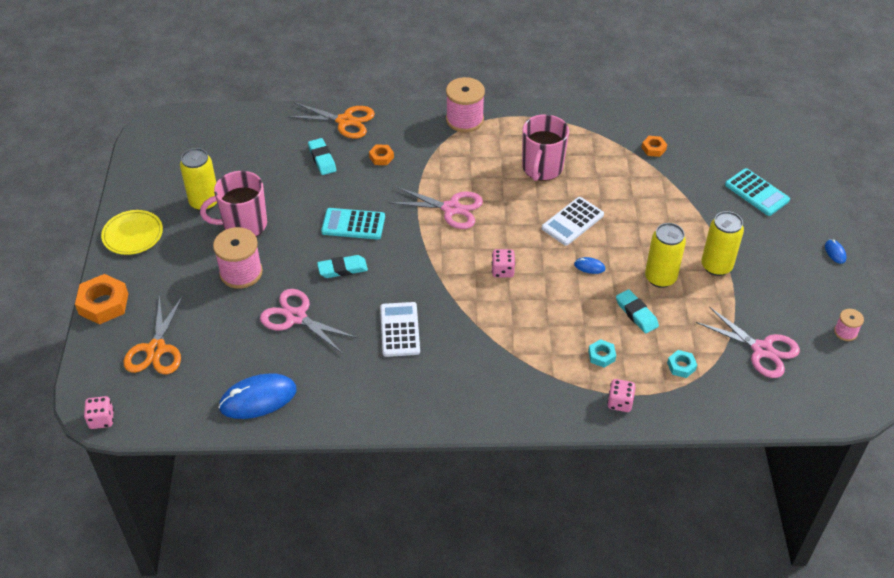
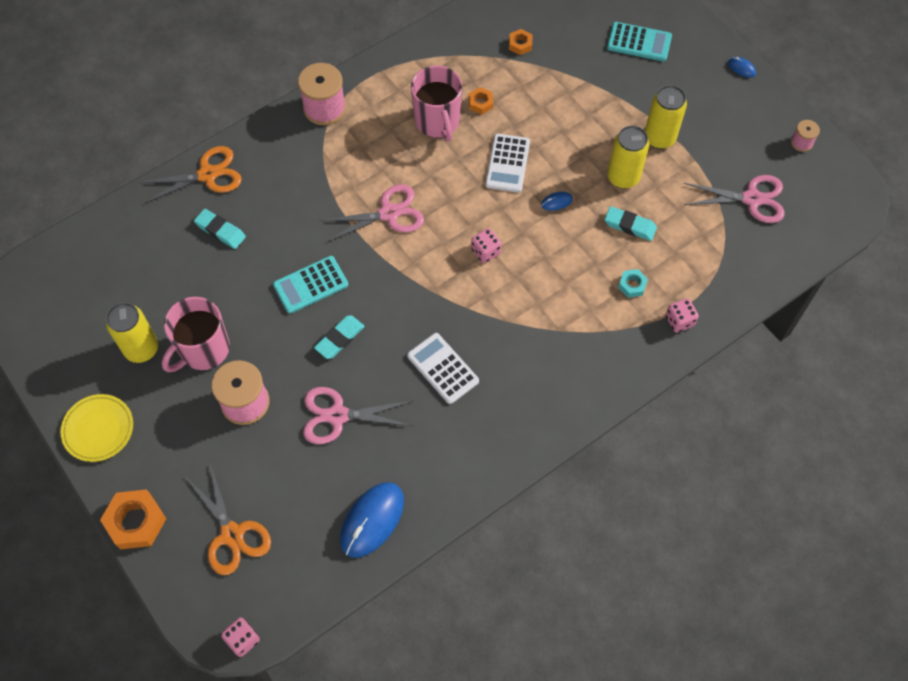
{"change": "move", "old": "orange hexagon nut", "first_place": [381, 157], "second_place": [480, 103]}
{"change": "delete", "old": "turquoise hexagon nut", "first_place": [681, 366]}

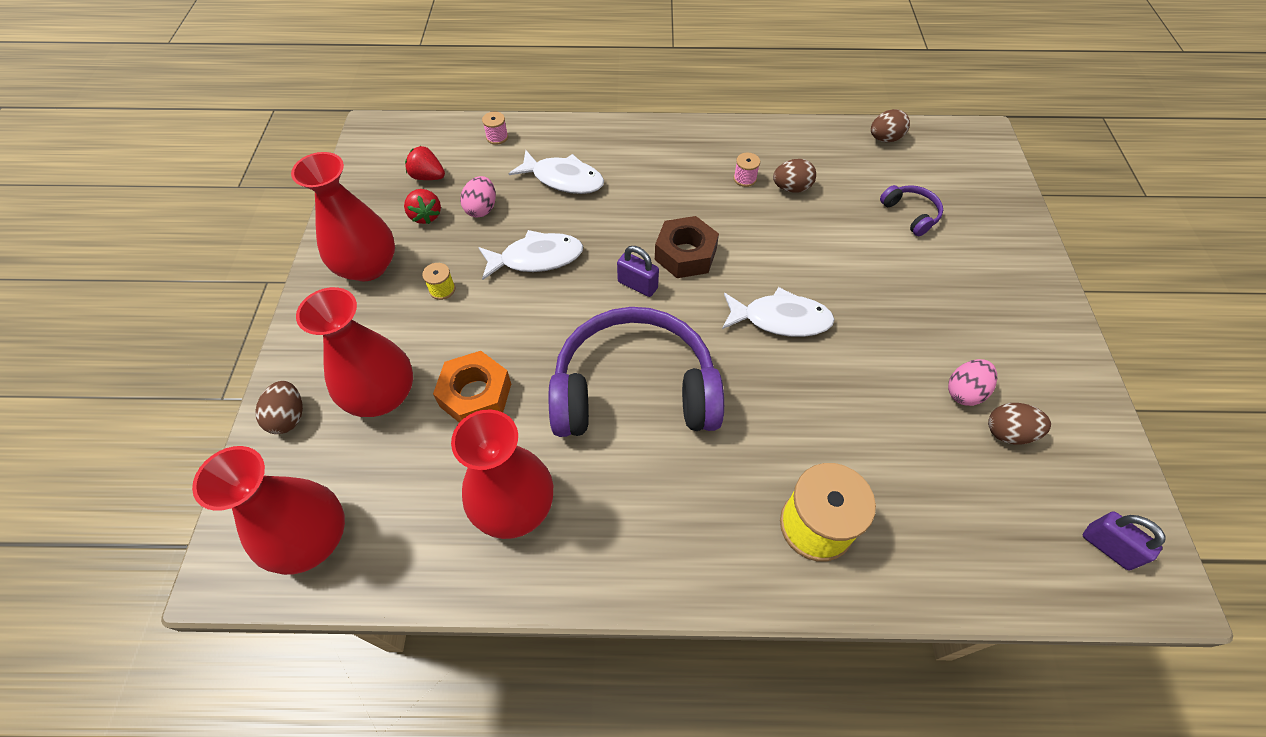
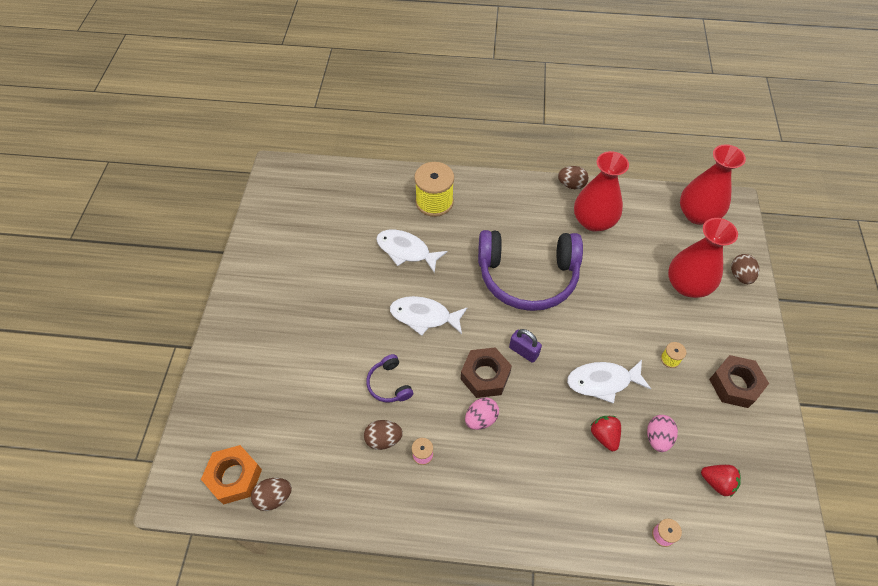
{"change": "move", "old": "snow-white fish figure", "first_place": [563, 179], "second_place": [406, 251]}
{"change": "replace", "old": "scarlet vase", "new": "brown hexagon nut", "first_place": [368, 266], "second_place": [735, 385]}
{"change": "move", "old": "violet headset", "first_place": [910, 214], "second_place": [389, 384]}
{"change": "move", "old": "scarlet strawberry", "first_place": [426, 216], "second_place": [604, 436]}
{"change": "move", "old": "orange hexagon nut", "first_place": [476, 395], "second_place": [234, 477]}
{"change": "move", "old": "rosy egg shape", "first_place": [964, 392], "second_place": [481, 419]}
{"change": "move", "old": "brown egg shape", "first_place": [1008, 433], "second_place": [571, 185]}
{"change": "delete", "old": "violet small lock", "first_place": [1108, 547]}

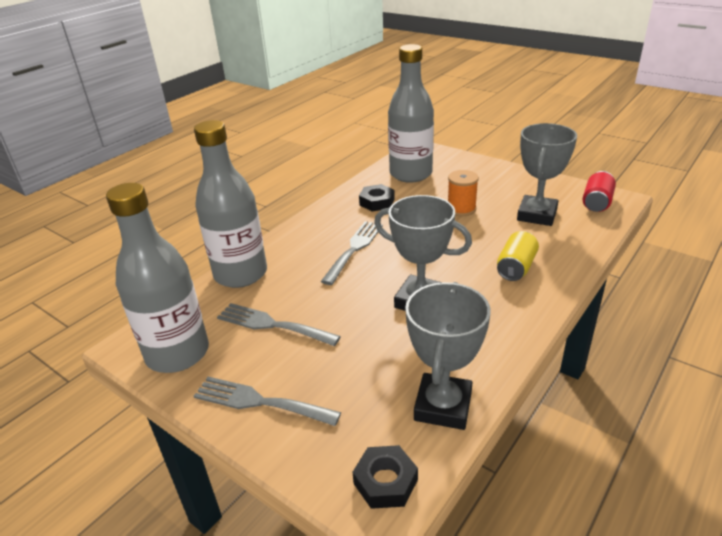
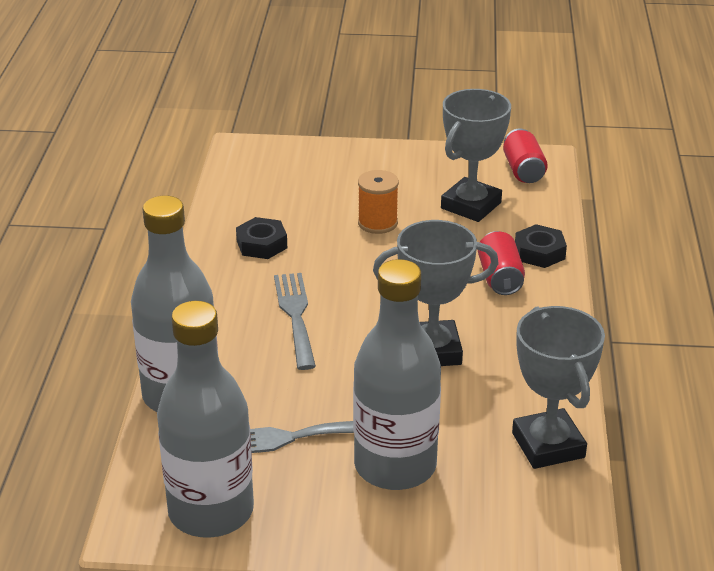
{"change": "move", "old": "grey bottle", "first_place": [411, 174], "second_place": [395, 466]}
{"change": "rotate", "old": "grey prize cup", "first_place": [537, 215], "second_place": [471, 205], "degrees": 45}
{"change": "recolor", "old": "golden can", "new": "scarlet can", "first_place": [516, 267], "second_place": [500, 278]}
{"change": "delete", "old": "grey table fork", "first_place": [259, 402]}
{"change": "move", "old": "ebony hexagon nut", "first_place": [385, 482], "second_place": [539, 252]}

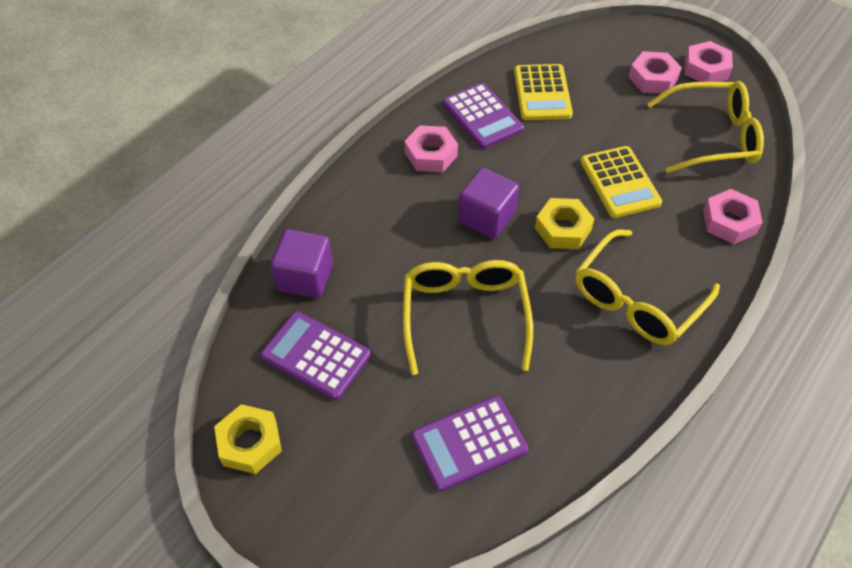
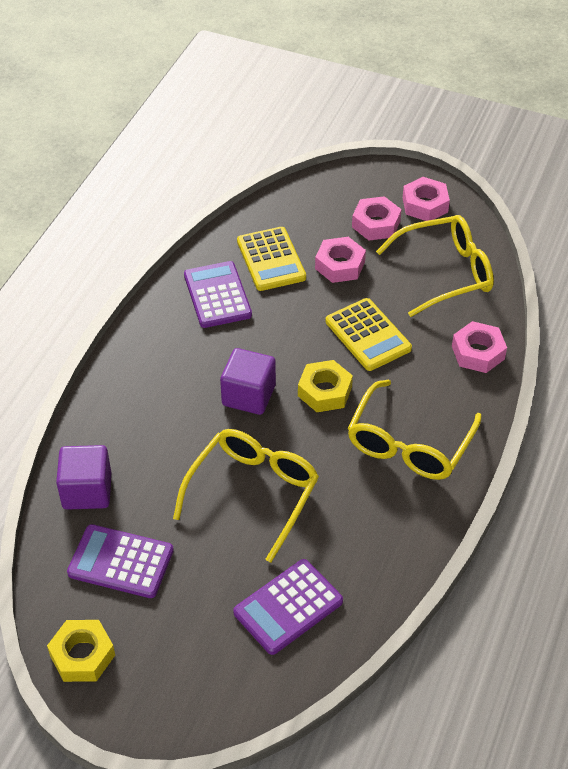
{"change": "rotate", "old": "violet adding machine", "first_place": [482, 116], "second_place": [217, 295], "degrees": -150}
{"change": "move", "old": "rosy hexagon nut", "first_place": [431, 154], "second_place": [340, 265]}
{"change": "rotate", "old": "golden spectacles", "first_place": [465, 315], "second_place": [253, 493], "degrees": 45}

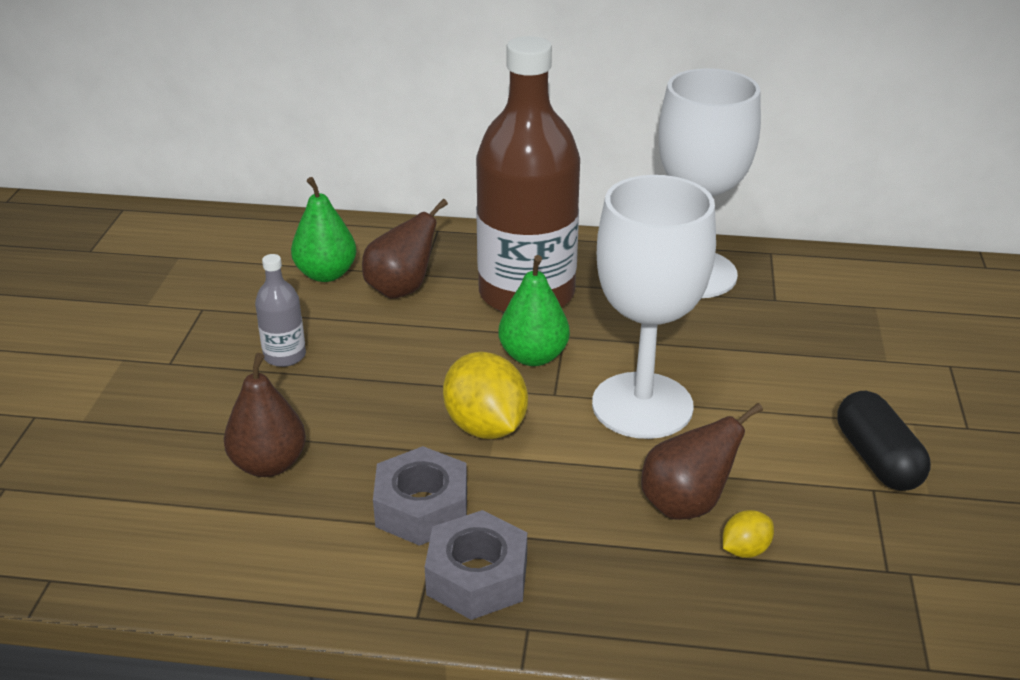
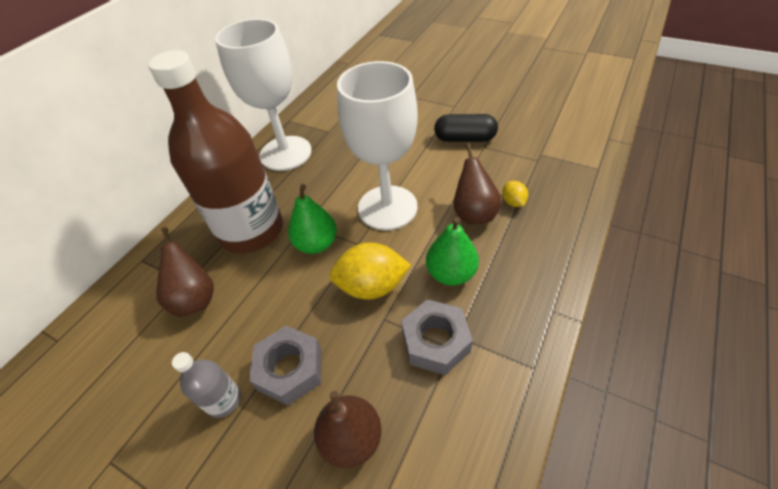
{"change": "move", "old": "emerald pear", "first_place": [326, 274], "second_place": [451, 273]}
{"change": "move", "old": "grey hexagon nut", "first_place": [477, 577], "second_place": [290, 369]}

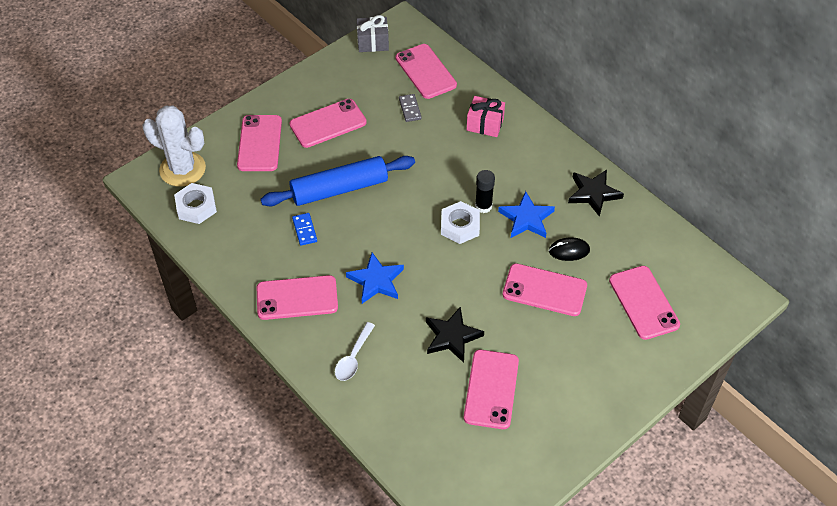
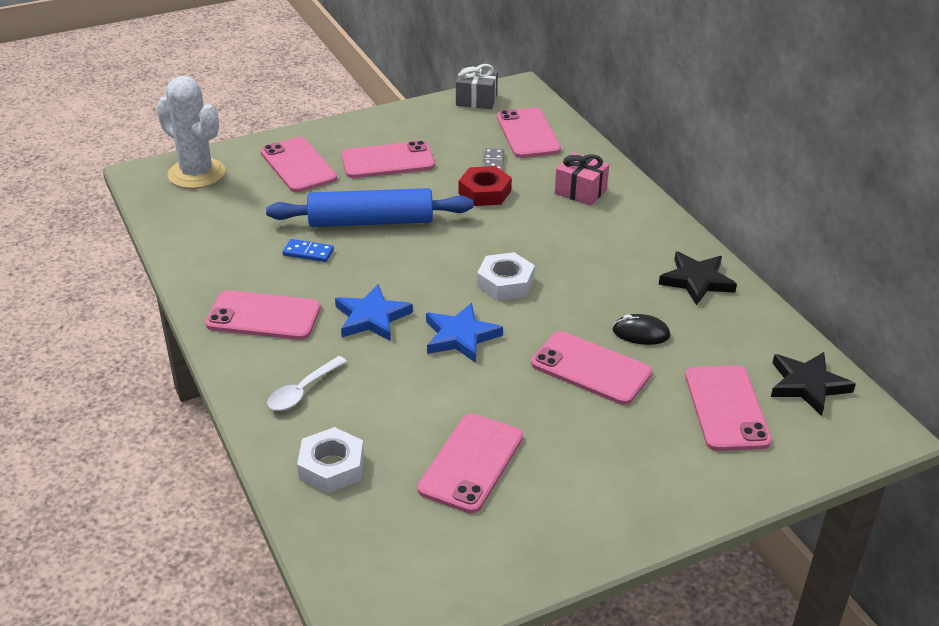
{"change": "rotate", "old": "rosy smartphone", "first_place": [259, 143], "second_place": [298, 165], "degrees": -45}
{"change": "delete", "old": "ebony glue", "first_place": [483, 206]}
{"change": "move", "old": "snow-white hexagon nut", "first_place": [196, 207], "second_place": [331, 467]}
{"change": "move", "old": "blue star", "first_place": [526, 218], "second_place": [460, 336]}
{"change": "rotate", "old": "blue domino piece", "first_place": [304, 230], "second_place": [308, 253], "degrees": -75}
{"change": "move", "old": "ebony star", "first_place": [452, 337], "second_place": [807, 385]}
{"change": "insert", "new": "scarlet hexagon nut", "second_place": [485, 192]}

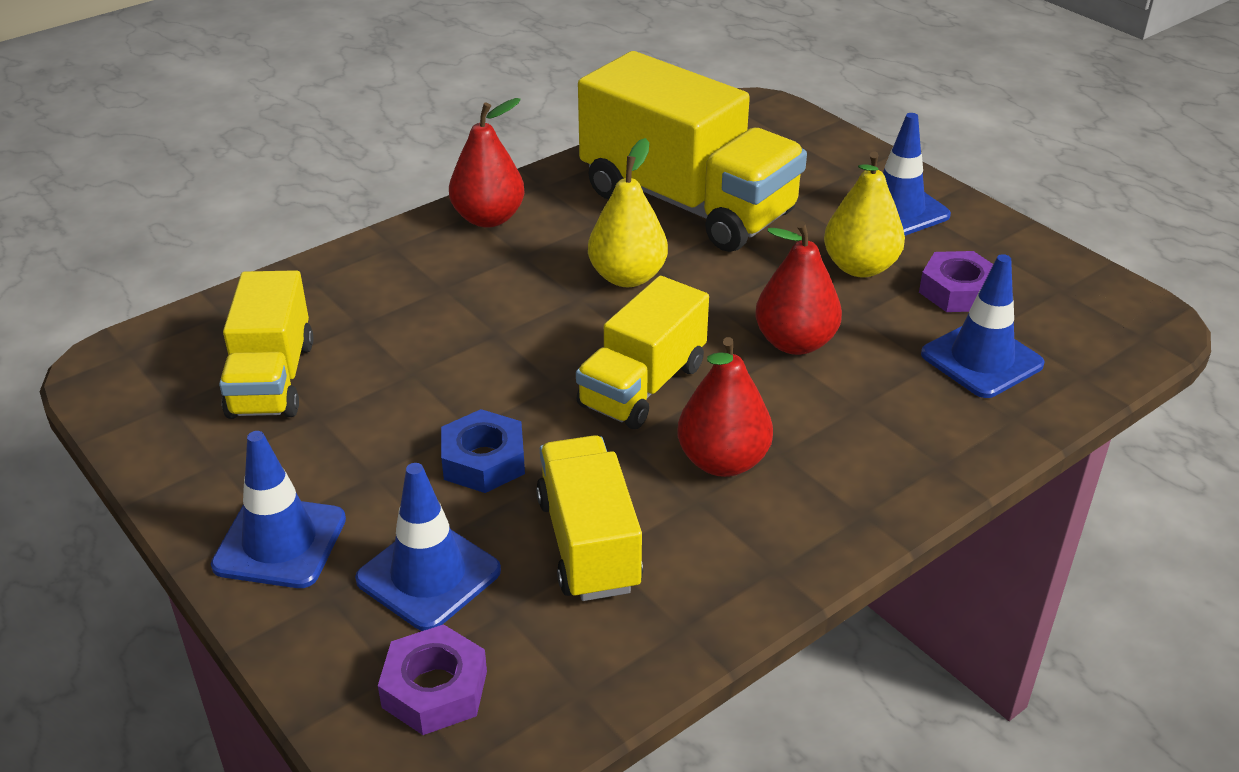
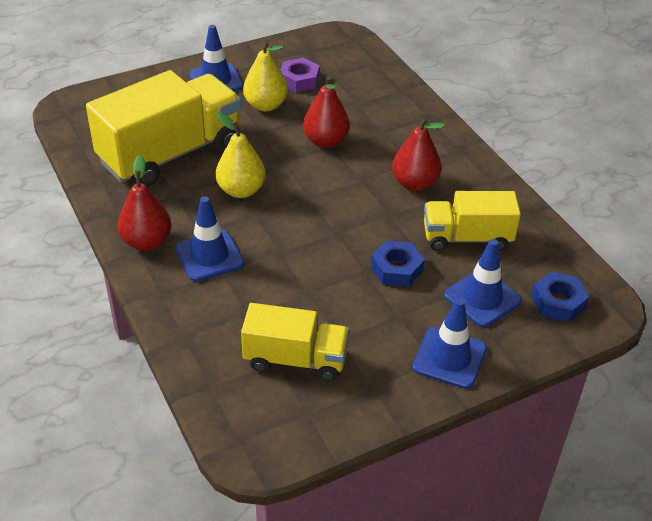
{"change": "move", "old": "blue safety cone", "first_place": [981, 359], "second_place": [209, 256]}
{"change": "delete", "old": "golden truck", "first_place": [642, 386]}
{"change": "recolor", "old": "violet hexagon nut", "new": "blue hexagon nut", "first_place": [434, 689], "second_place": [558, 302]}

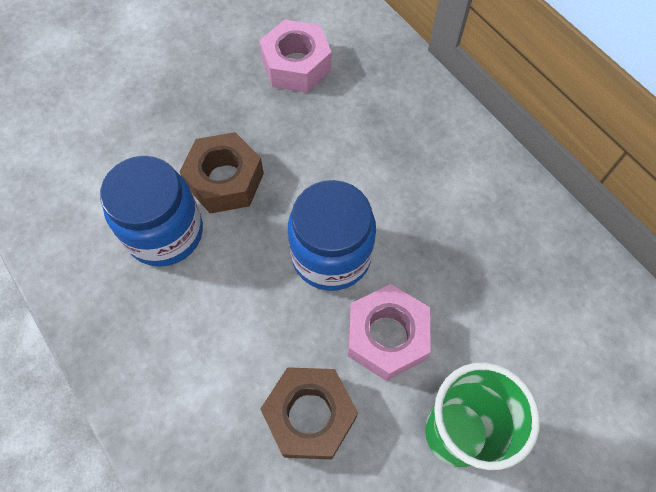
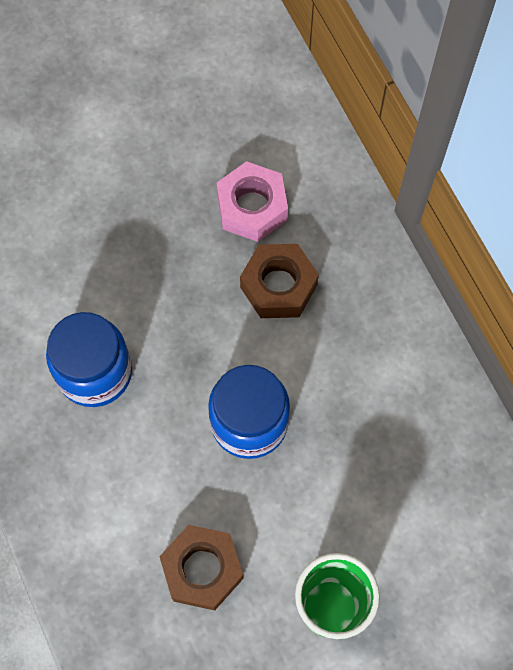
{"change": "move", "old": "brown hexagon nut", "first_place": [225, 180], "second_place": [278, 286]}
{"change": "delete", "old": "rosy hexagon nut", "first_place": [386, 336]}

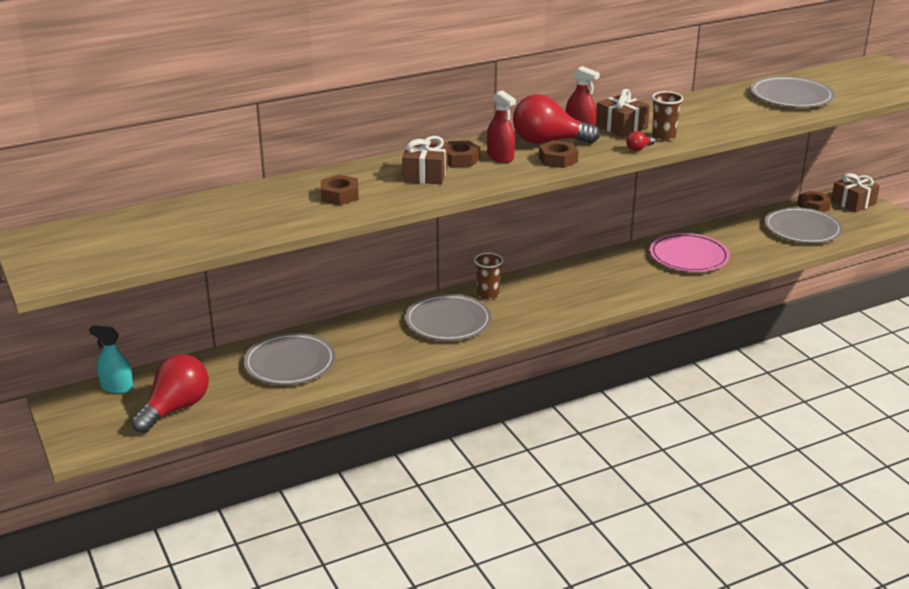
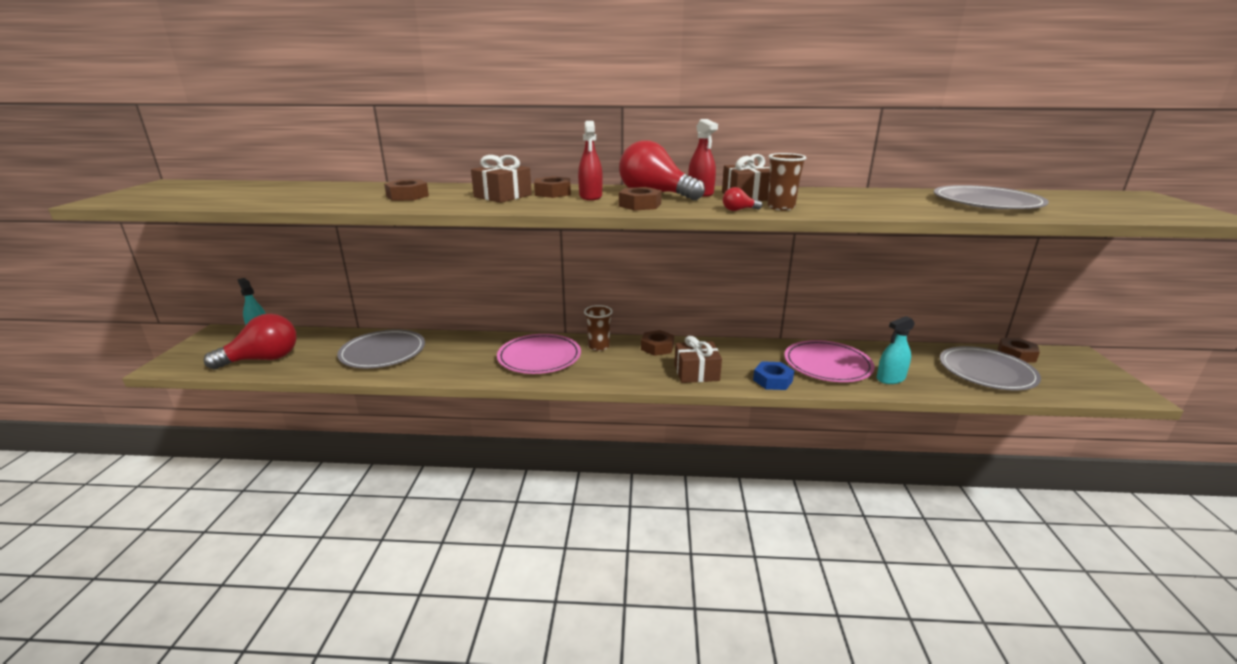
{"change": "move", "old": "brown gift", "first_place": [853, 202], "second_place": [696, 372]}
{"change": "recolor", "old": "grey flat dish", "new": "rosy flat dish", "first_place": [448, 321], "second_place": [539, 357]}
{"change": "insert", "new": "turquoise spray cleaner", "second_place": [890, 378]}
{"change": "insert", "new": "brown hexagon nut", "second_place": [657, 347]}
{"change": "insert", "new": "blue hexagon nut", "second_place": [772, 380]}

